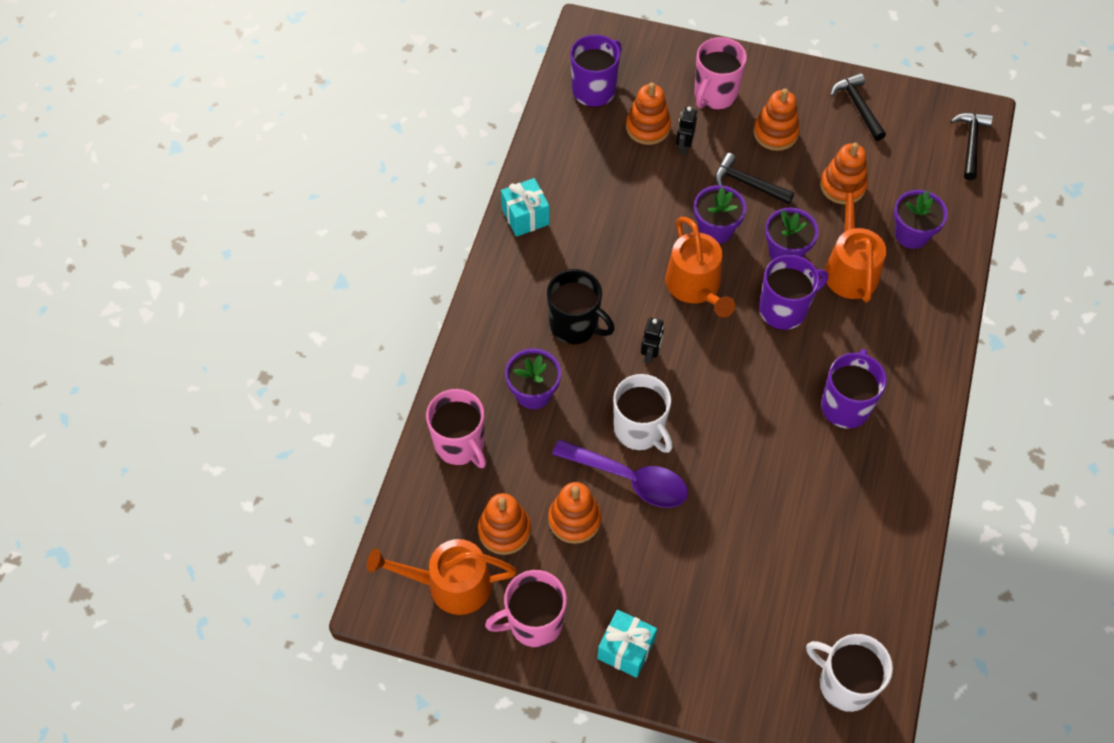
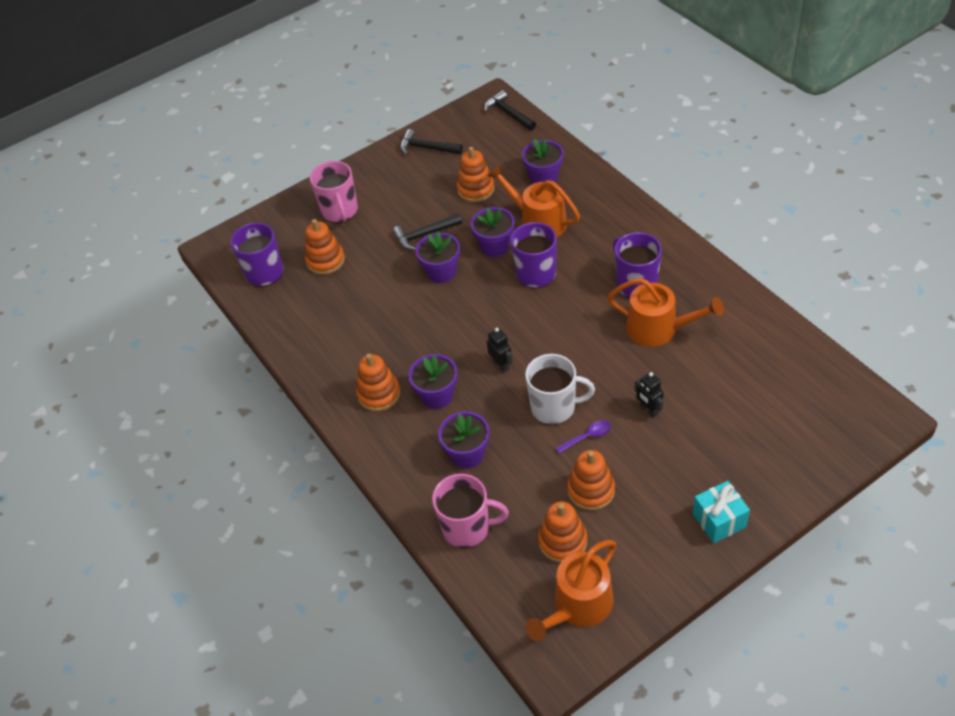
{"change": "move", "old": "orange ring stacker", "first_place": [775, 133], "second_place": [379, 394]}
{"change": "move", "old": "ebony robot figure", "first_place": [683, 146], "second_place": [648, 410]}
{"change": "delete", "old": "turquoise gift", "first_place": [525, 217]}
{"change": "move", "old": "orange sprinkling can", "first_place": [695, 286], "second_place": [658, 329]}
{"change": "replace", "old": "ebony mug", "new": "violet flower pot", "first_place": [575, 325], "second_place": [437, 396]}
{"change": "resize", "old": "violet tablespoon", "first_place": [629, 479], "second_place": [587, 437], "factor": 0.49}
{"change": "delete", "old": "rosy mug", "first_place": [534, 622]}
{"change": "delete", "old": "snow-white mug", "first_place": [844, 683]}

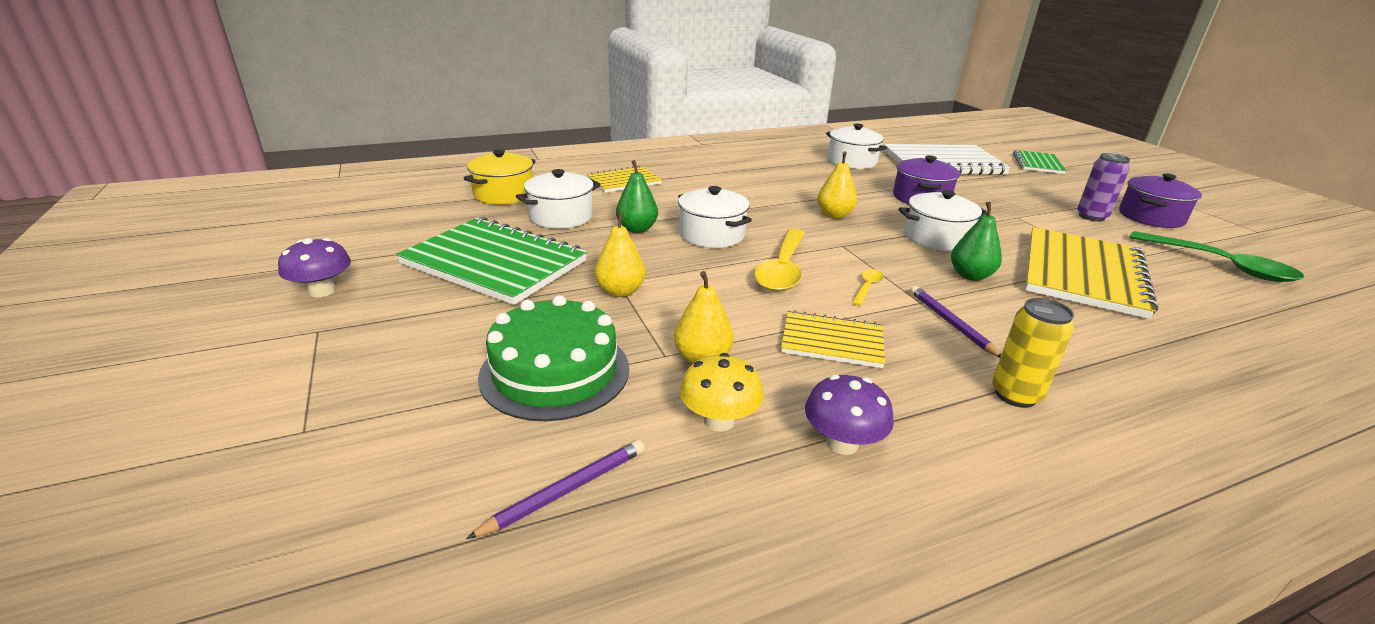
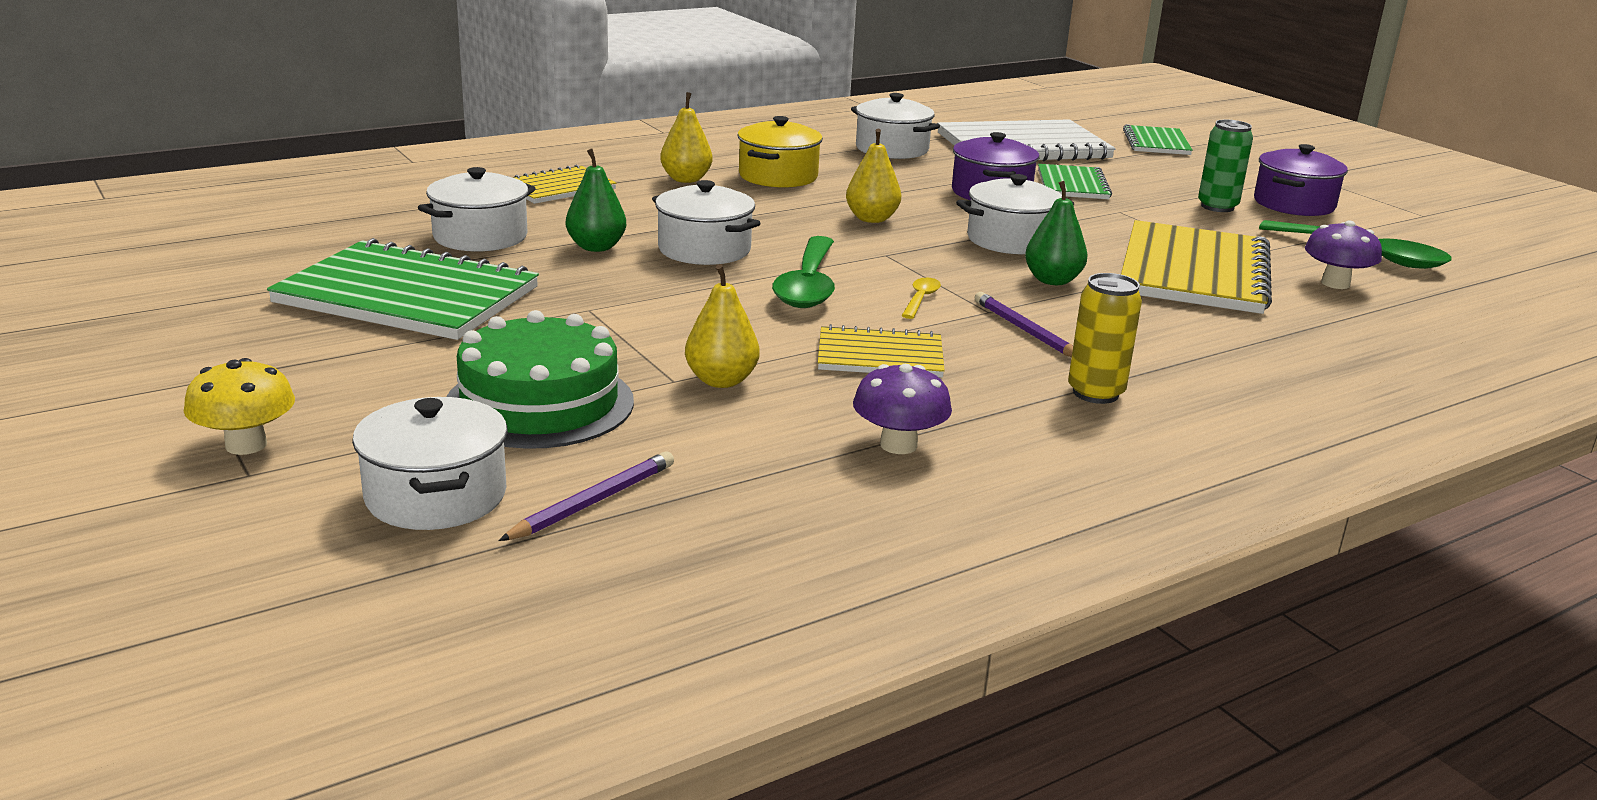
{"change": "move", "old": "golden stockpot", "first_place": [504, 194], "second_place": [778, 176]}
{"change": "recolor", "old": "violet can", "new": "emerald can", "first_place": [1091, 217], "second_place": [1217, 207]}
{"change": "move", "old": "golden pear", "first_place": [620, 291], "second_place": [686, 179]}
{"change": "recolor", "old": "golden tablespoon", "new": "emerald tablespoon", "first_place": [782, 269], "second_place": [808, 285]}
{"change": "move", "old": "violet mushroom", "first_place": [323, 291], "second_place": [1335, 283]}
{"change": "move", "old": "golden mushroom", "first_place": [719, 420], "second_place": [246, 445]}
{"change": "insert", "new": "emerald notepad", "second_place": [1072, 185]}
{"change": "insert", "new": "snow-white stockpot", "second_place": [436, 496]}

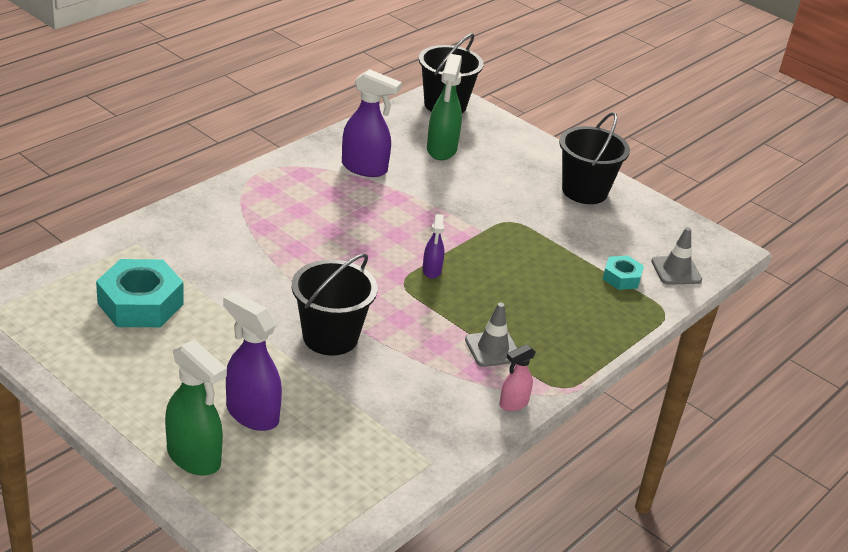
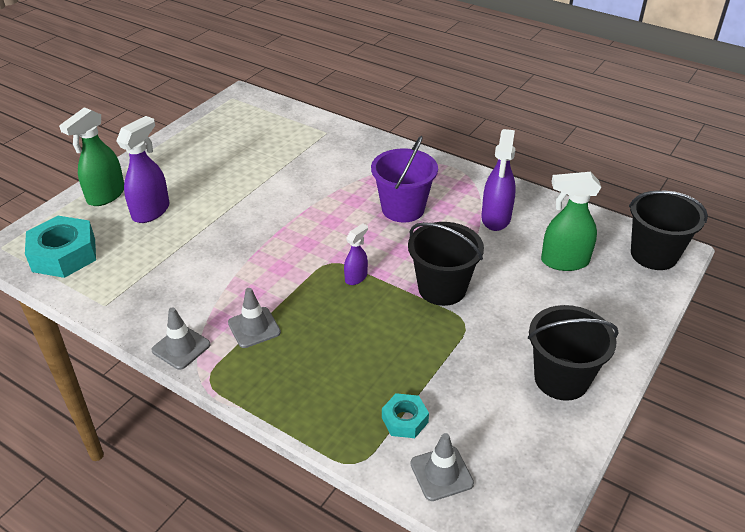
{"change": "rotate", "old": "violet spray cleaner", "first_place": [431, 271], "second_place": [356, 277], "degrees": 135}
{"change": "move", "old": "ebony pail", "first_place": [330, 337], "second_place": [442, 288]}
{"change": "move", "old": "turquoise hexagon nut", "first_place": [140, 303], "second_place": [64, 254]}
{"change": "replace", "old": "rosy spray cleaner", "new": "grey safety cone", "first_place": [513, 403], "second_place": [181, 347]}
{"change": "insert", "new": "violet pail", "second_place": [403, 209]}

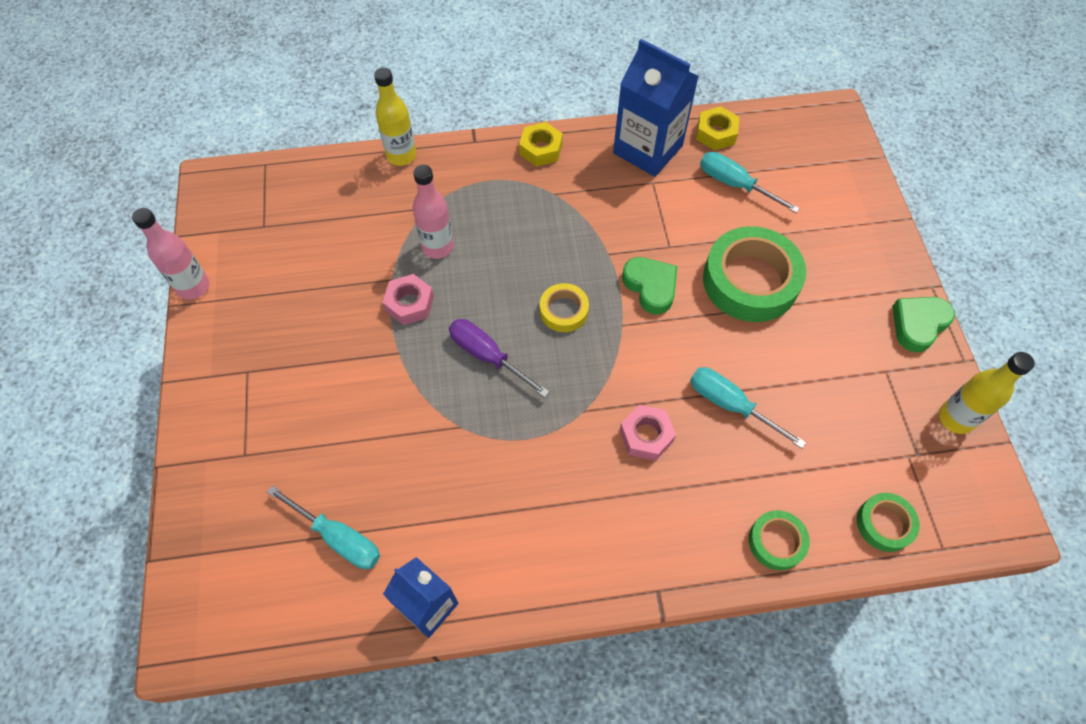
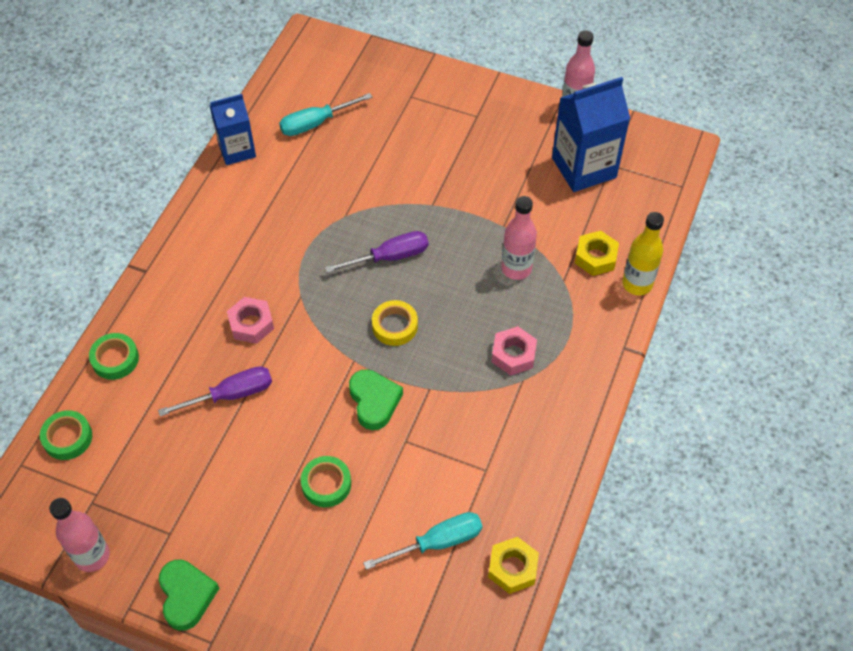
{"change": "move", "old": "blue milk carton", "first_place": [647, 149], "second_place": [584, 167]}
{"change": "move", "old": "golden hexagon nut", "first_place": [541, 149], "second_place": [595, 257]}
{"change": "resize", "old": "emerald tape", "first_place": [750, 281], "second_place": [326, 484], "factor": 0.5}
{"change": "rotate", "old": "emerald heart", "first_place": [650, 287], "second_place": [374, 401], "degrees": -105}
{"change": "move", "old": "rosy hexagon nut", "first_place": [409, 303], "second_place": [513, 354]}
{"change": "recolor", "old": "golden bottle", "new": "rosy bottle", "first_place": [955, 418], "second_place": [92, 556]}
{"change": "recolor", "old": "turquoise screwdriver", "new": "violet screwdriver", "first_place": [730, 405], "second_place": [231, 395]}

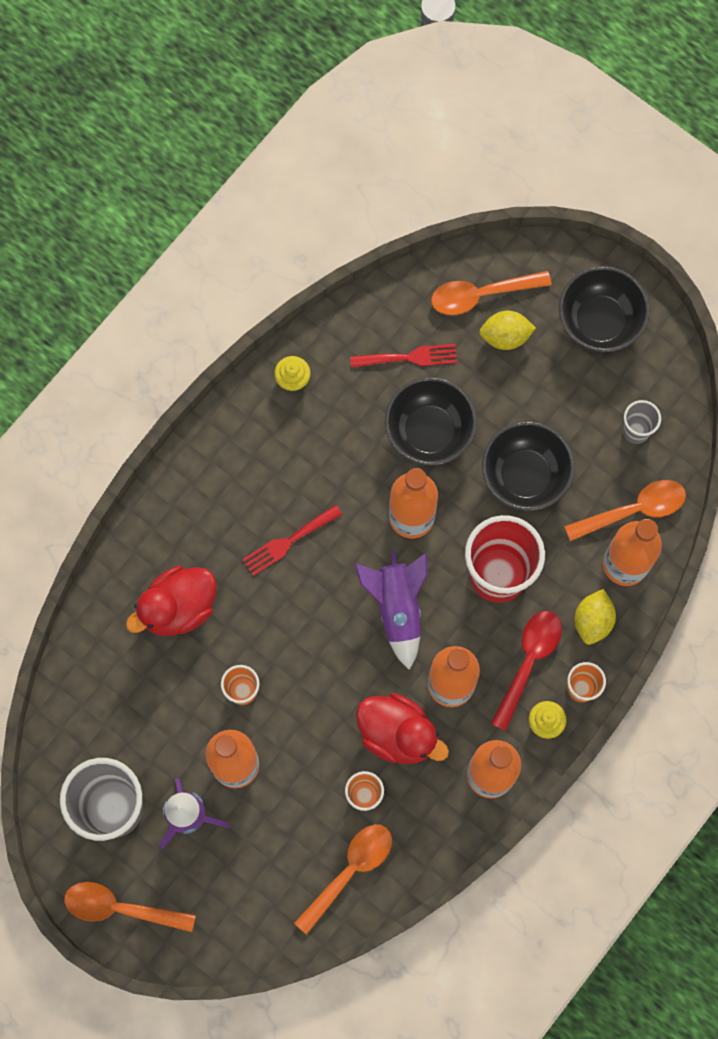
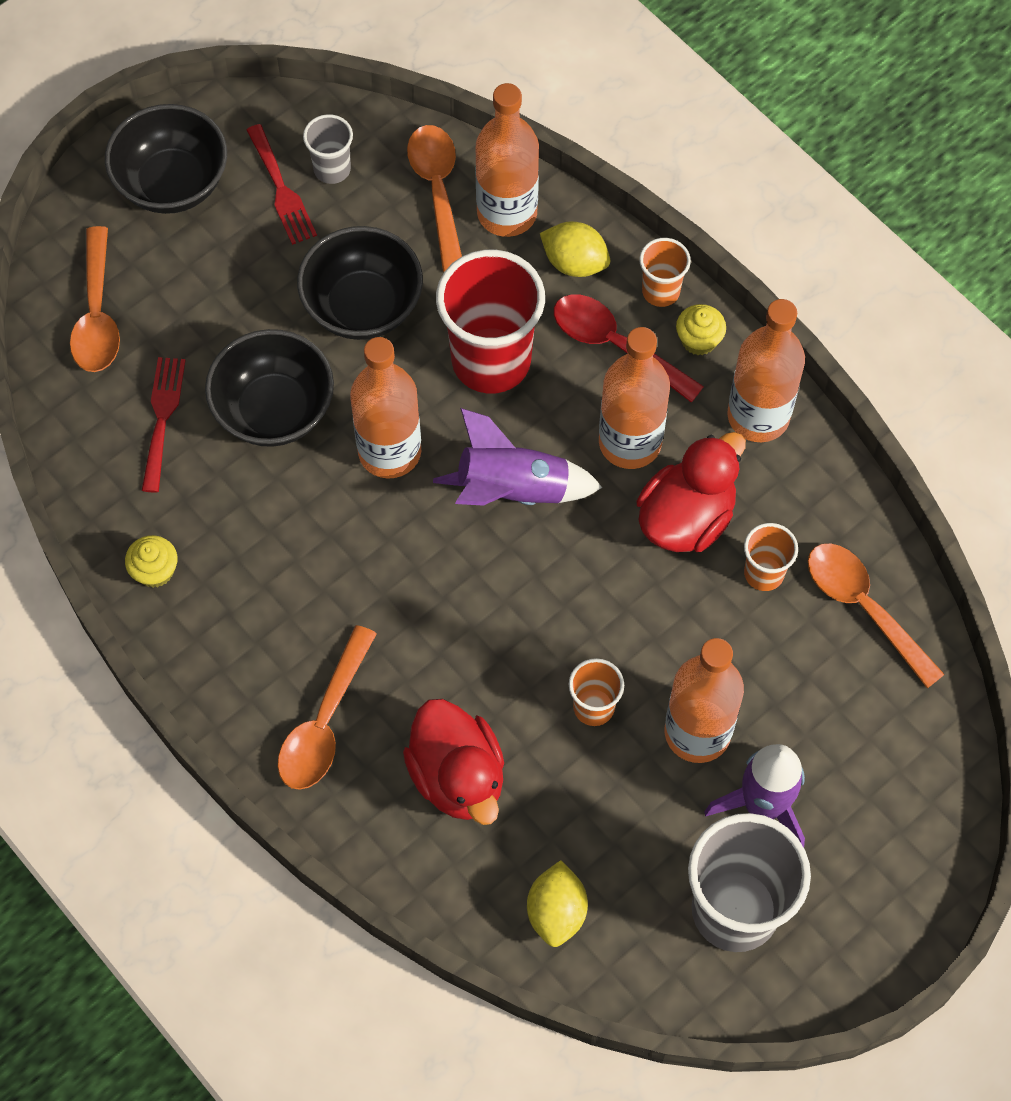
{"change": "move", "old": "golden lemon", "first_place": [505, 336], "second_place": [556, 912]}
{"change": "move", "old": "scarlet table fork", "first_place": [288, 542], "second_place": [281, 190]}
{"change": "move", "old": "orange tablespoon", "first_place": [120, 908], "second_place": [324, 722]}

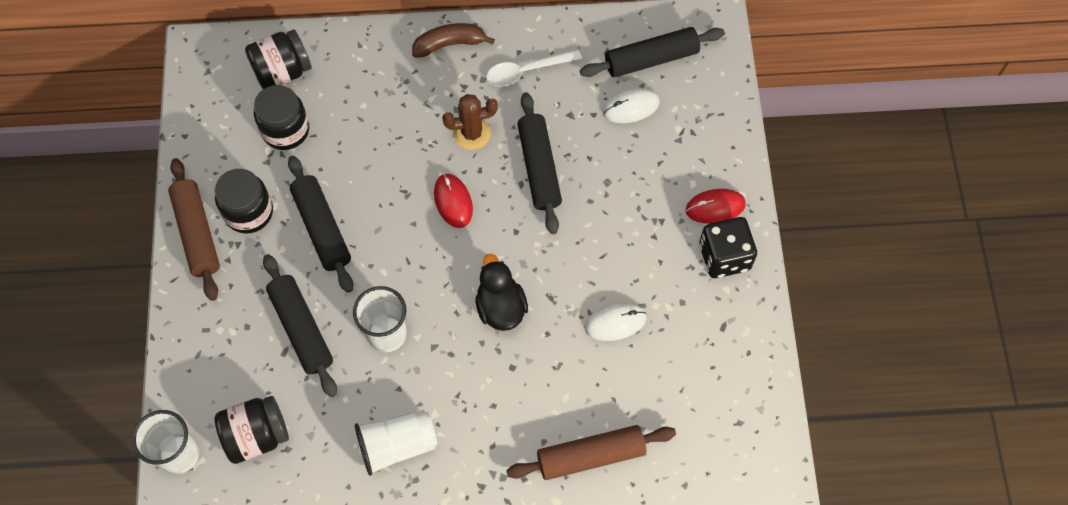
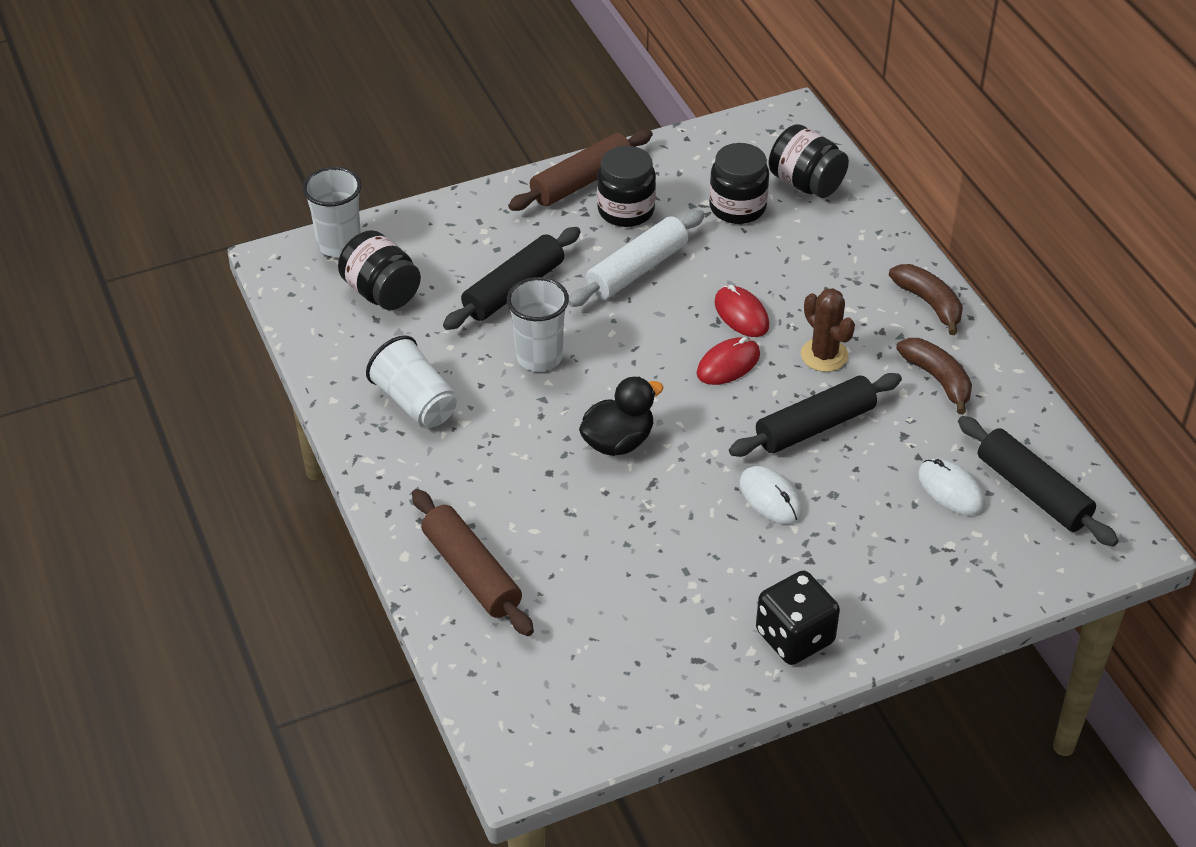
{"change": "replace", "old": "snow-white tablespoon", "new": "brown toy banana", "first_place": [526, 71], "second_place": [937, 379]}
{"change": "recolor", "old": "ebony rolling pin", "new": "snow-white rolling pin", "first_place": [322, 228], "second_place": [637, 269]}
{"change": "move", "old": "scarlet mouse", "first_place": [715, 207], "second_place": [741, 314]}
{"change": "move", "old": "snow-white mouse", "first_place": [615, 322], "second_place": [770, 498]}

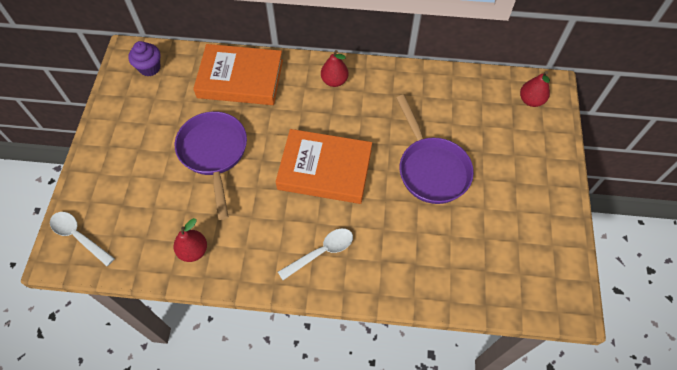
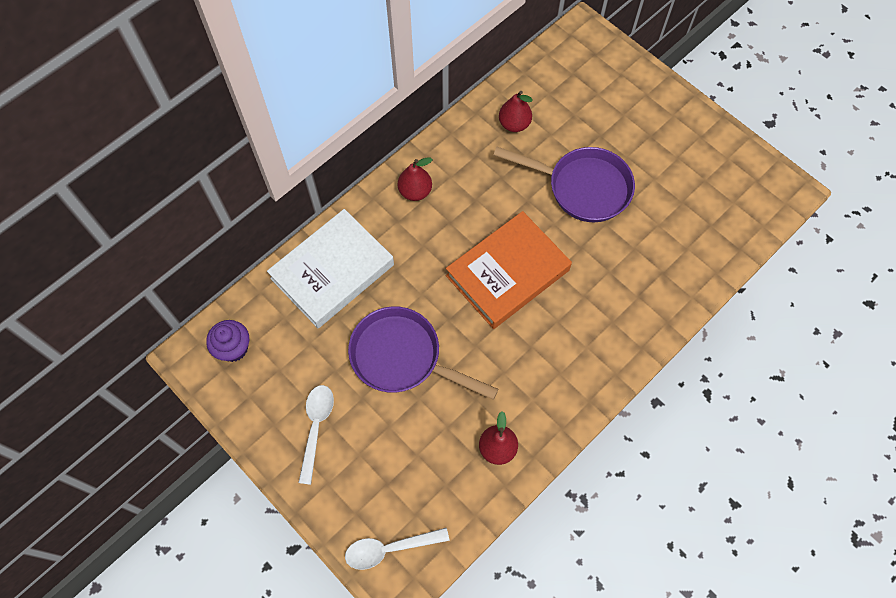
{"change": "recolor", "old": "orange book", "new": "snow-white book", "first_place": [240, 79], "second_place": [332, 272]}
{"change": "move", "old": "scarlet pear", "first_place": [531, 100], "second_place": [514, 124]}
{"change": "move", "old": "snow-white tablespoon", "first_place": [321, 252], "second_place": [316, 427]}

